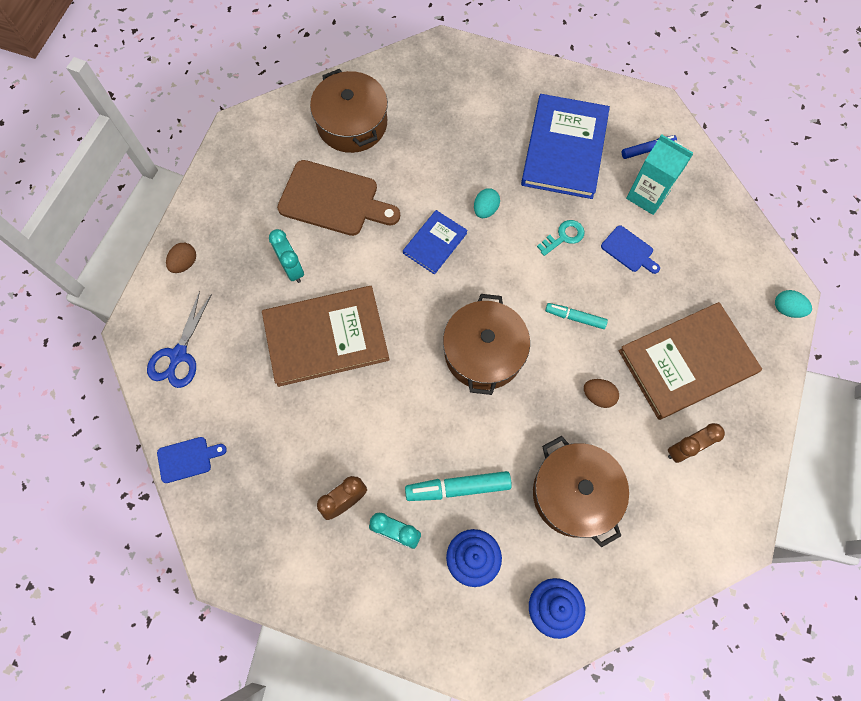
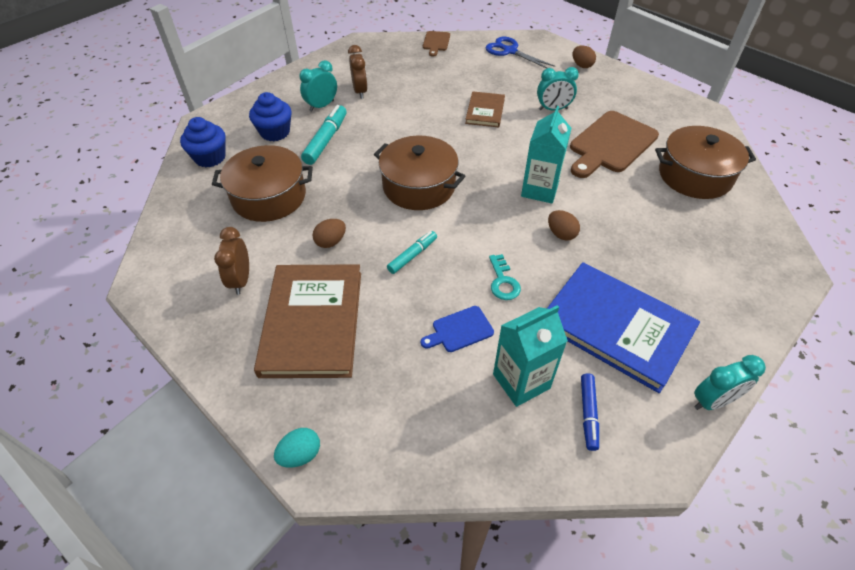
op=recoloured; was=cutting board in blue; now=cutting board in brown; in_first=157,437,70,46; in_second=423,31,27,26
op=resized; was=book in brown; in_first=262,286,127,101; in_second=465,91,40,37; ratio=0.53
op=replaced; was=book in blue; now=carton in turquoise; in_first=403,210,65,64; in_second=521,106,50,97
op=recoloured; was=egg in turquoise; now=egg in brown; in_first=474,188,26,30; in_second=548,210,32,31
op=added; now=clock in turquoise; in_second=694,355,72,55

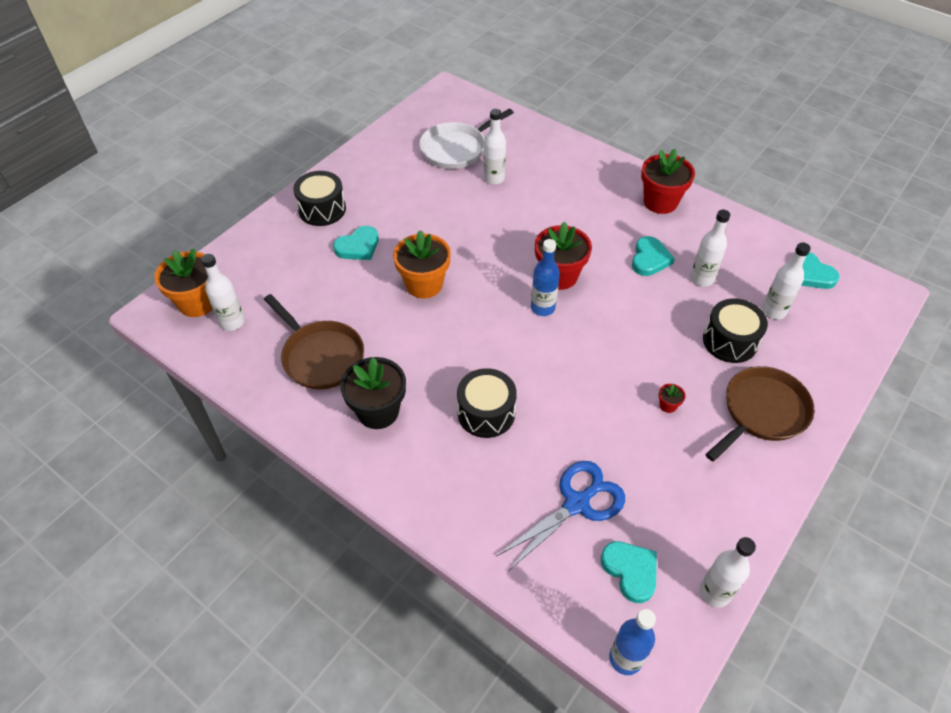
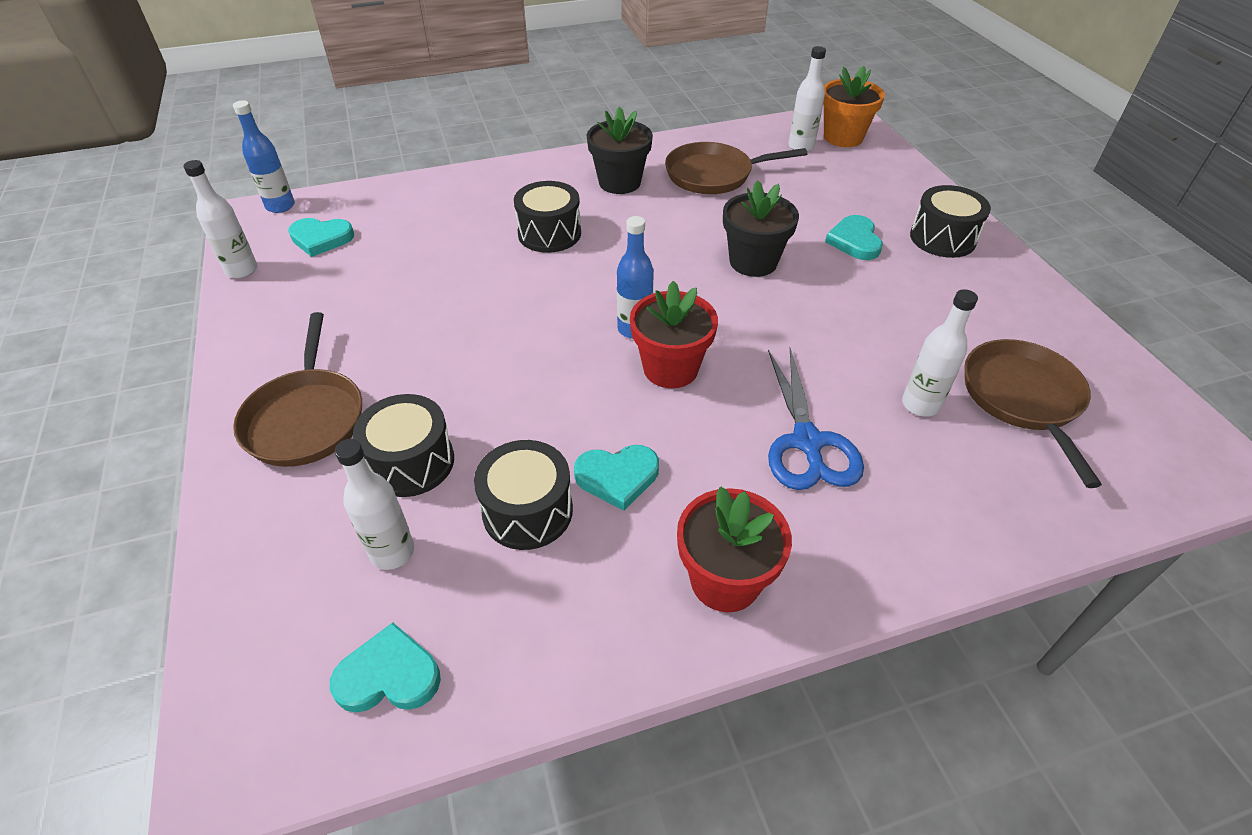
op=recoloured; was=flower pot in orange; now=flower pot in black; in_first=393,230,58,68; in_second=723,180,76,97
op=recoloured; was=pan in white; now=pan in brown; in_first=419,109,95,60; in_second=964,339,138,149
op=moved; was=scissors in blue; in_first=496,461,129,110; in_second=768,348,96,142
op=turned; was=heart in turquoise; in_first=632,236,43,40; in_second=574,445,85,66; clockwise=-60
op=removed; was=flower pot in red; in_first=659,384,27,29
op=replaced; was=bottle in white; now=drum in black; in_first=690,210,40,77; in_second=474,440,99,110

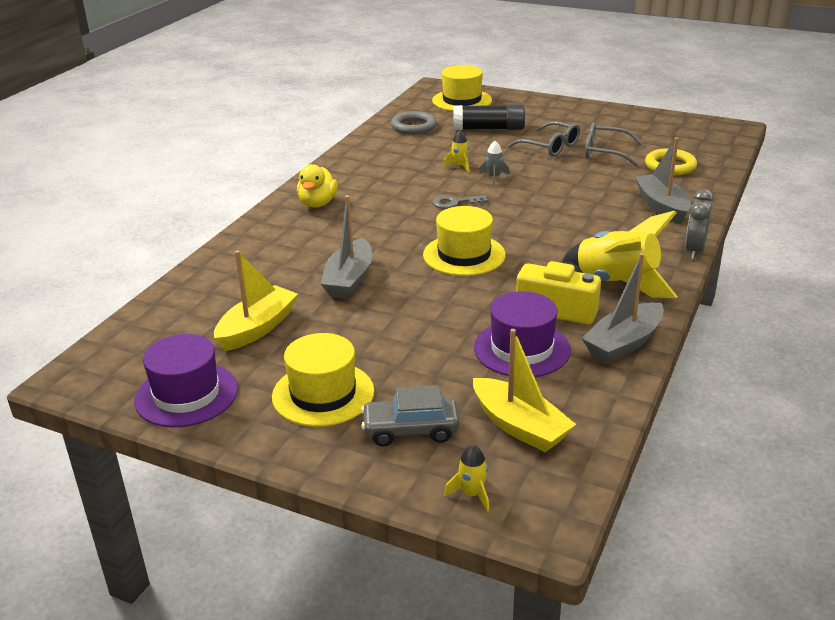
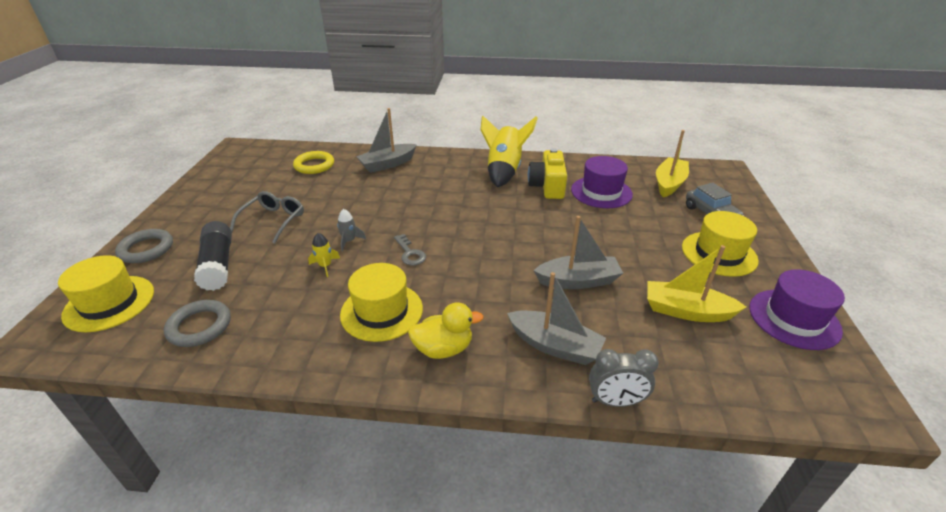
op=moved; was=hat in yellow; in_first=423,206,83,70; in_second=340,263,83,79
op=removed; was=rocket in yellow; in_first=444,445,45,67
op=moved; was=boat in grey; in_first=581,253,83,110; in_second=507,272,99,93
op=removed; was=glasses in grey; in_first=585,123,57,43
op=moved; was=clock in grey; in_first=685,189,29,70; in_second=589,349,70,58
op=added; now=ring in grey; in_second=115,229,58,34

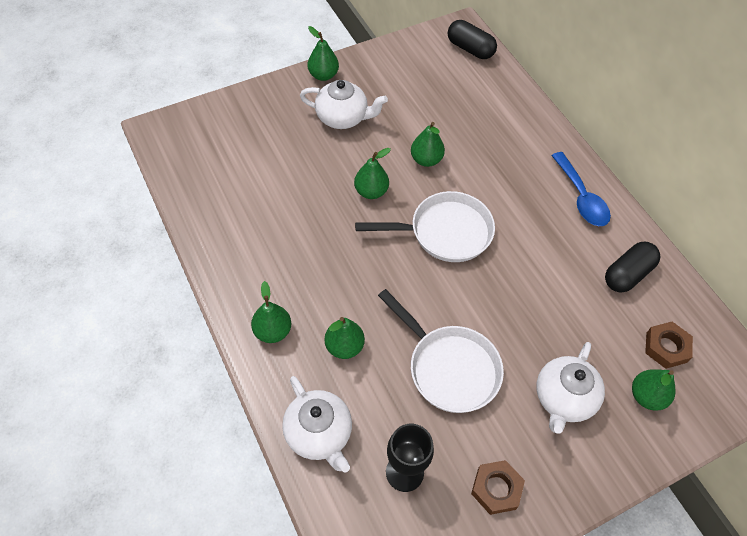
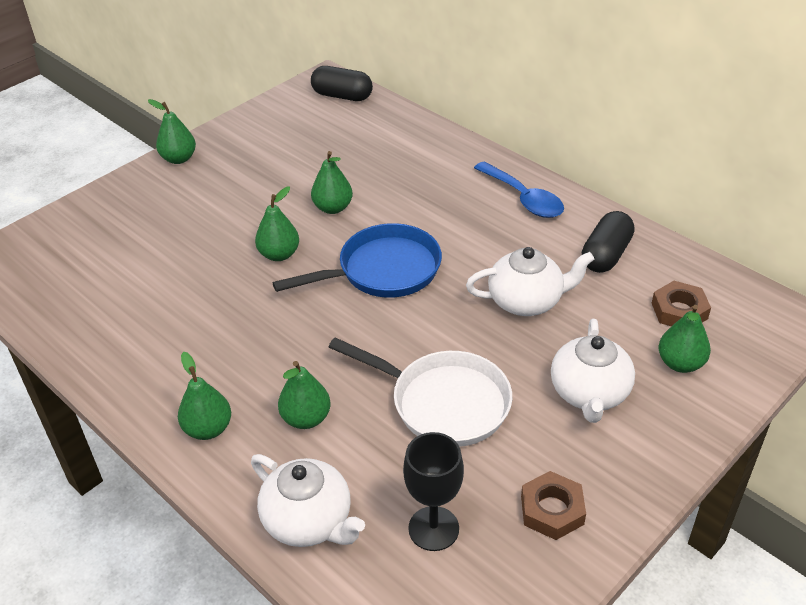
op=moved; was=teapot in white; in_first=300,80,88,49; in_second=466,247,128,69
op=recoloured; was=pan in white; now=pan in blue; in_first=355,191,140,71; in_second=273,223,169,75

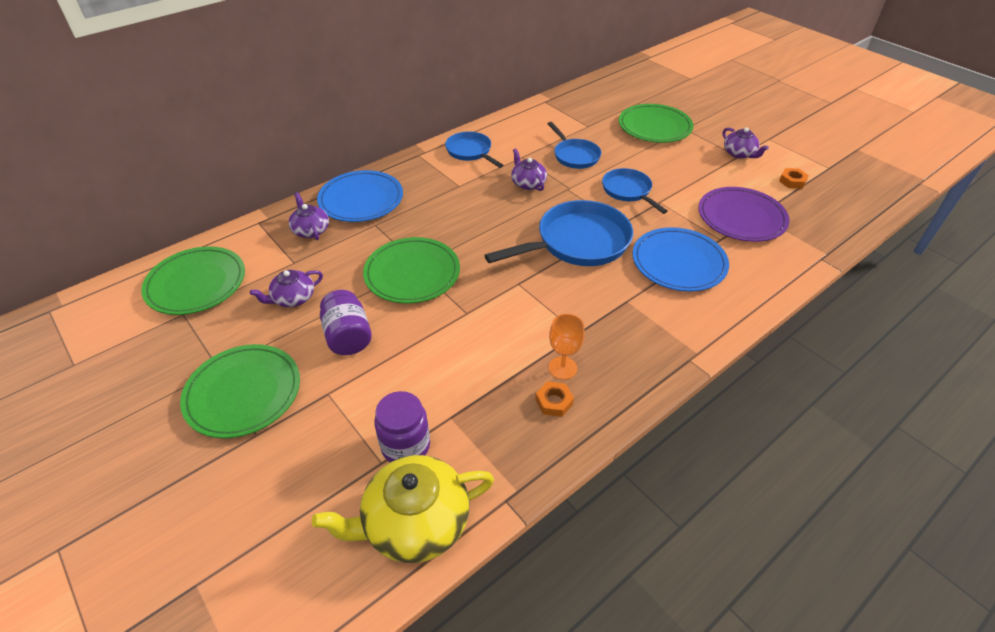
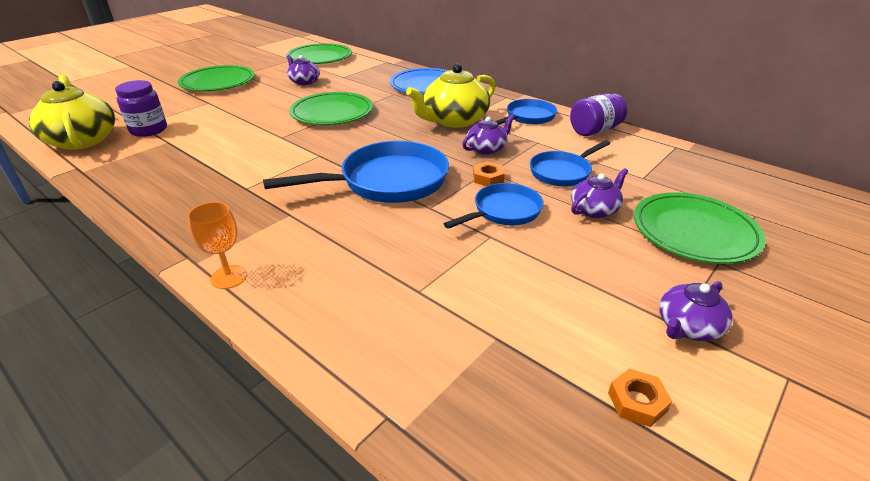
op=moved; was=teapot in purple; in_first=289,192,40,48; in_second=571,168,57,50
op=moved; was=jar in purple; in_first=320,290,52,65; in_second=570,93,57,43
op=turned; was=pan in blue; in_first=484,200,149,66; in_second=263,141,186,62; clockwise=-75
op=moved; was=nut in orange; in_first=535,381,39,36; in_second=473,162,32,24
op=moved; was=goblet in orange; in_first=549,314,36,66; in_second=187,202,60,87
op=removed; was=plate in blue; in_first=632,227,97,65
op=removed; was=plate in purple; in_first=698,187,91,55
op=added; now=teapot in yellow; in_second=406,64,89,64

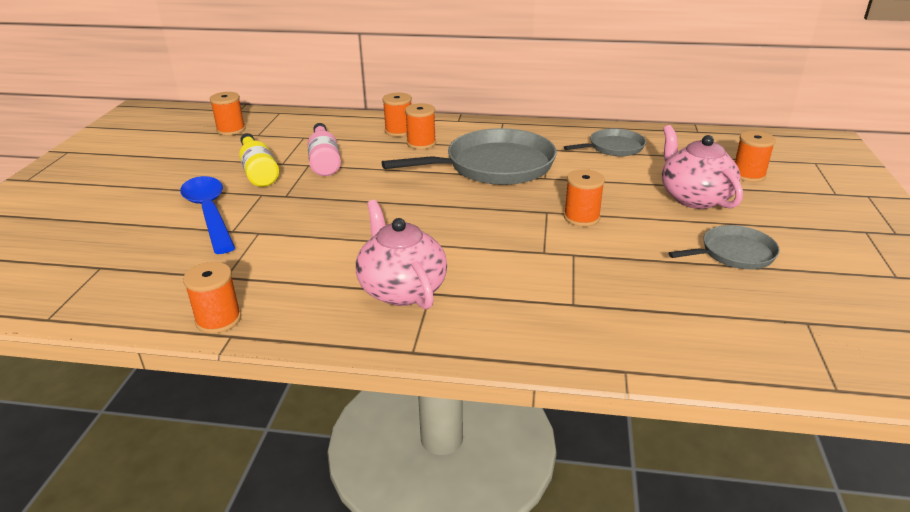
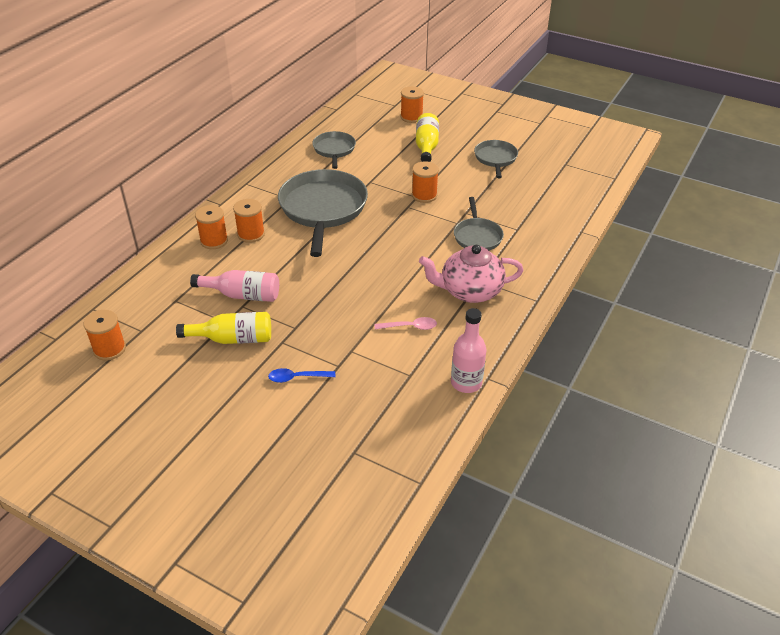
op=resized; was=spoon in blue; in_first=180,176,55,78; in_second=268,368,67,15; ratio=0.48
op=replaced; was=spool in orange; now=bottle in pink; in_first=183,262,58,72; in_second=451,308,35,85
op=replaced; was=teapot in pink; now=bottle in yellow; in_first=662,125,81,84; in_second=416,113,23,49
op=added; now=spoon in pink; in_second=375,317,62,13
op=added; now=pan in grey; in_second=454,197,50,54

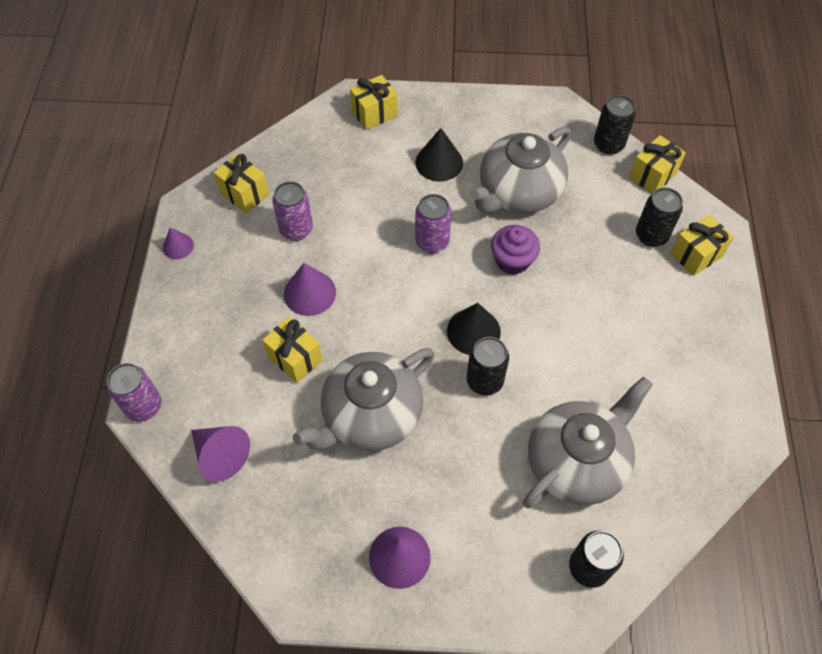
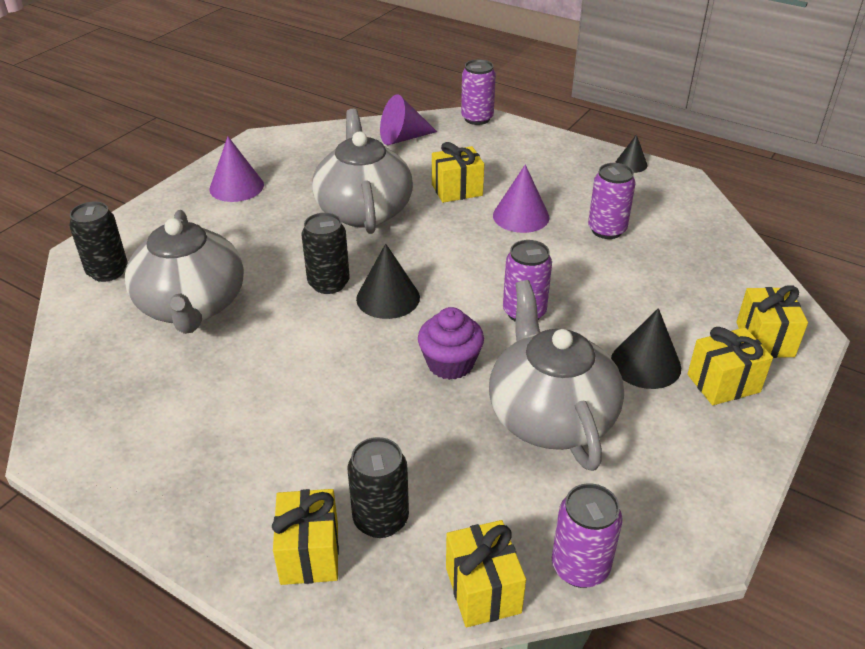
op=recoloured; was=cone in purple; now=cone in black; in_first=163,227,31,32; in_second=615,134,32,39
op=moved; was=gift in yellow; in_first=214,153,55,60; in_second=687,327,86,78
op=recoloured; was=can in black; now=can in purple; in_first=594,95,42,60; in_second=552,483,71,105

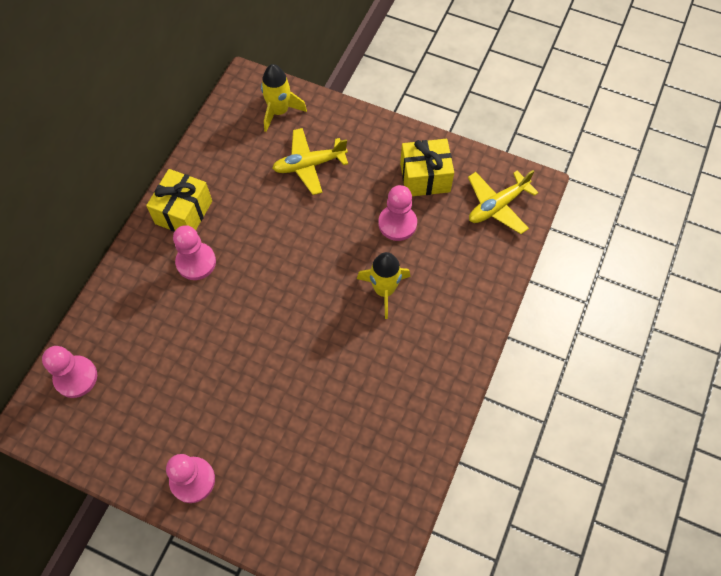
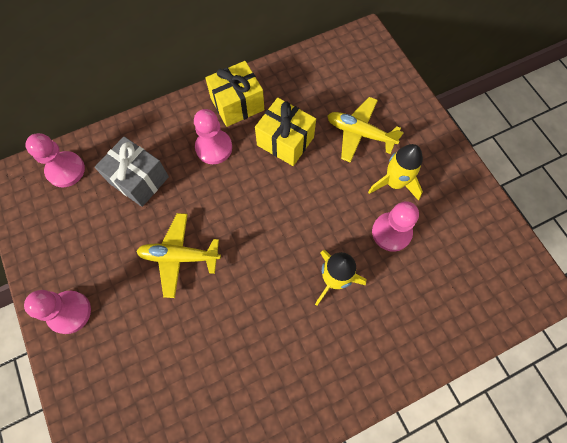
op=moved; was=rocket in yellow; in_first=261,64,46,68; in_second=368,144,55,57
op=moved; was=gift in yellow; in_first=400,139,54,57; in_second=255,98,61,68
op=moved; was=plane in yellow; in_first=468,170,71,64; in_second=136,213,85,85
op=added; now=gift in grey; in_second=95,136,74,71

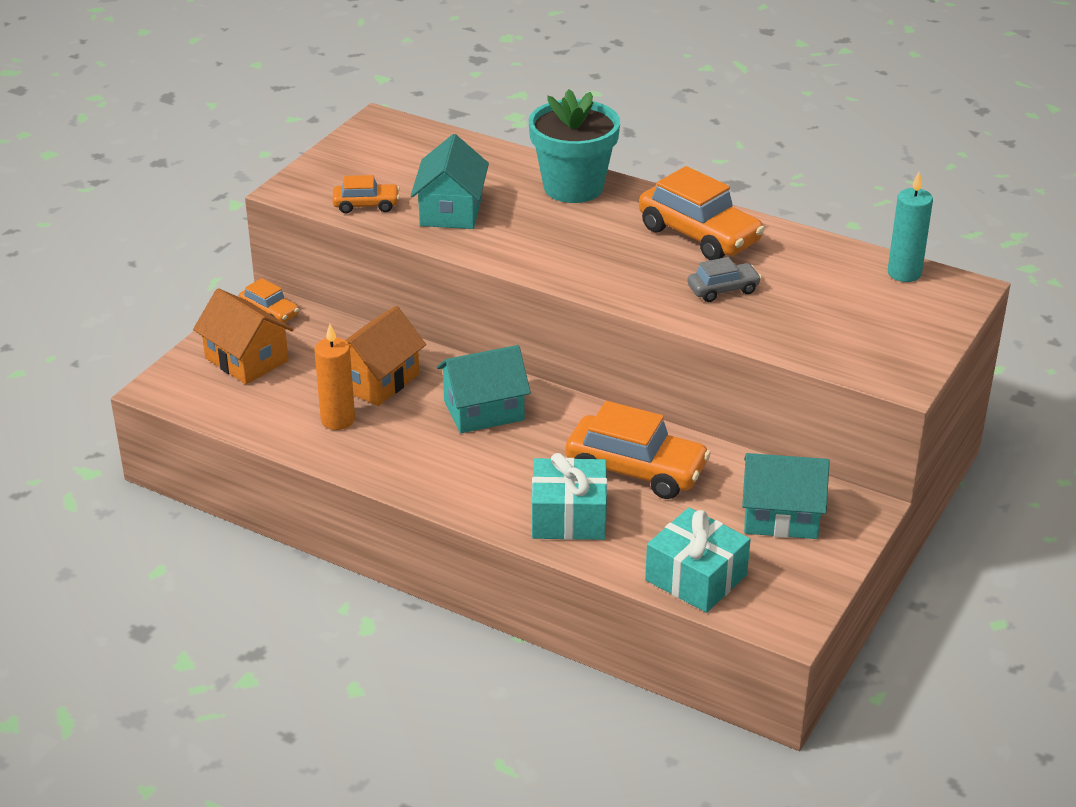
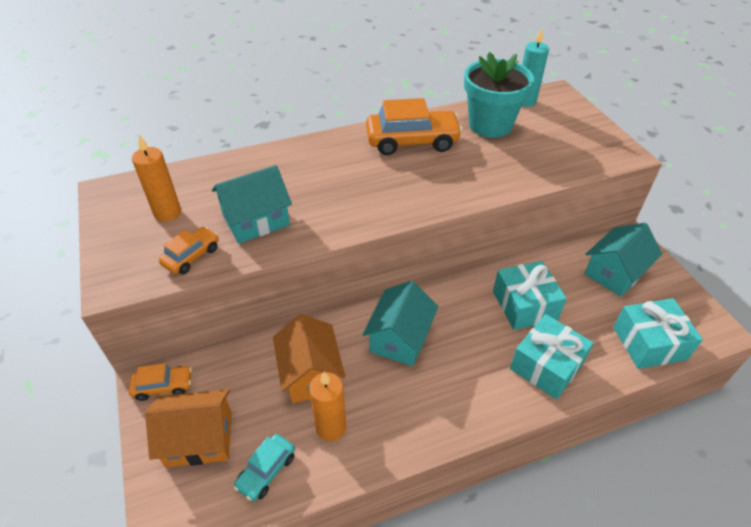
op=turned; was=house in turquoise; in_first=411,134,78,95; in_second=212,165,80,78; clockwise=-75
op=moved; was=flower pot in turquoise; in_first=529,89,91,114; in_second=464,52,70,86
op=replaced; was=car in orange; now=gift in turquoise; in_first=566,401,145,98; in_second=493,261,74,69
op=removed; was=car in grey; in_first=687,257,75,45
op=added; now=candle in orange; in_second=132,135,49,87
op=added; now=car in turquoise; in_second=233,434,62,67

